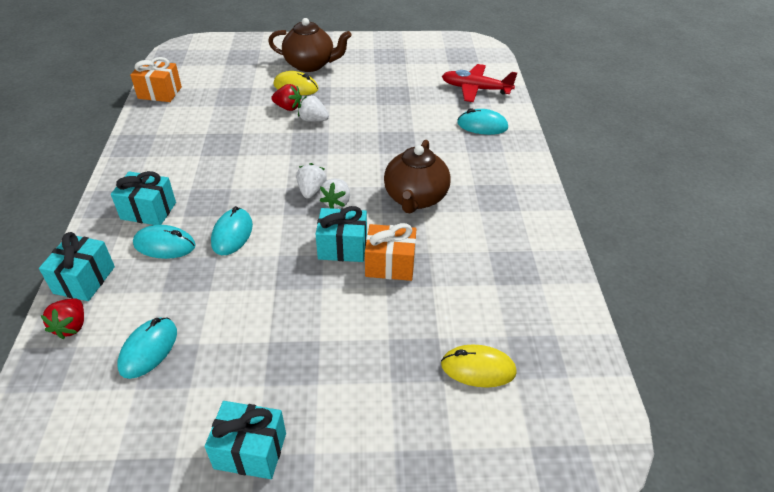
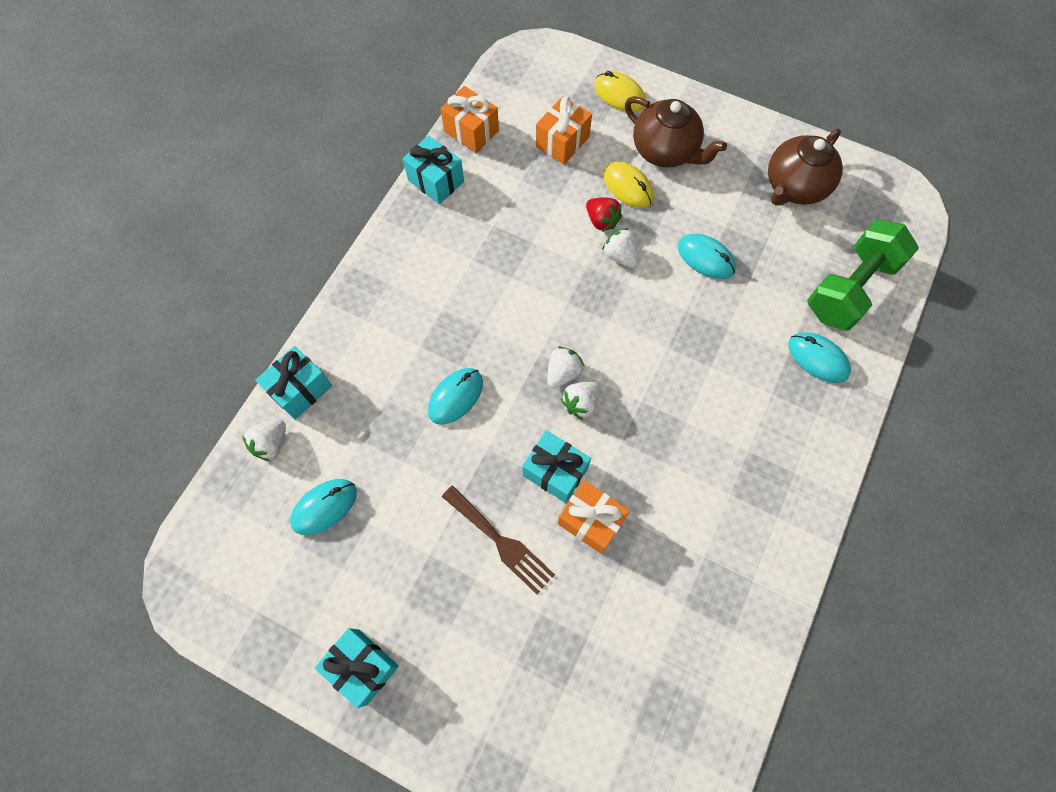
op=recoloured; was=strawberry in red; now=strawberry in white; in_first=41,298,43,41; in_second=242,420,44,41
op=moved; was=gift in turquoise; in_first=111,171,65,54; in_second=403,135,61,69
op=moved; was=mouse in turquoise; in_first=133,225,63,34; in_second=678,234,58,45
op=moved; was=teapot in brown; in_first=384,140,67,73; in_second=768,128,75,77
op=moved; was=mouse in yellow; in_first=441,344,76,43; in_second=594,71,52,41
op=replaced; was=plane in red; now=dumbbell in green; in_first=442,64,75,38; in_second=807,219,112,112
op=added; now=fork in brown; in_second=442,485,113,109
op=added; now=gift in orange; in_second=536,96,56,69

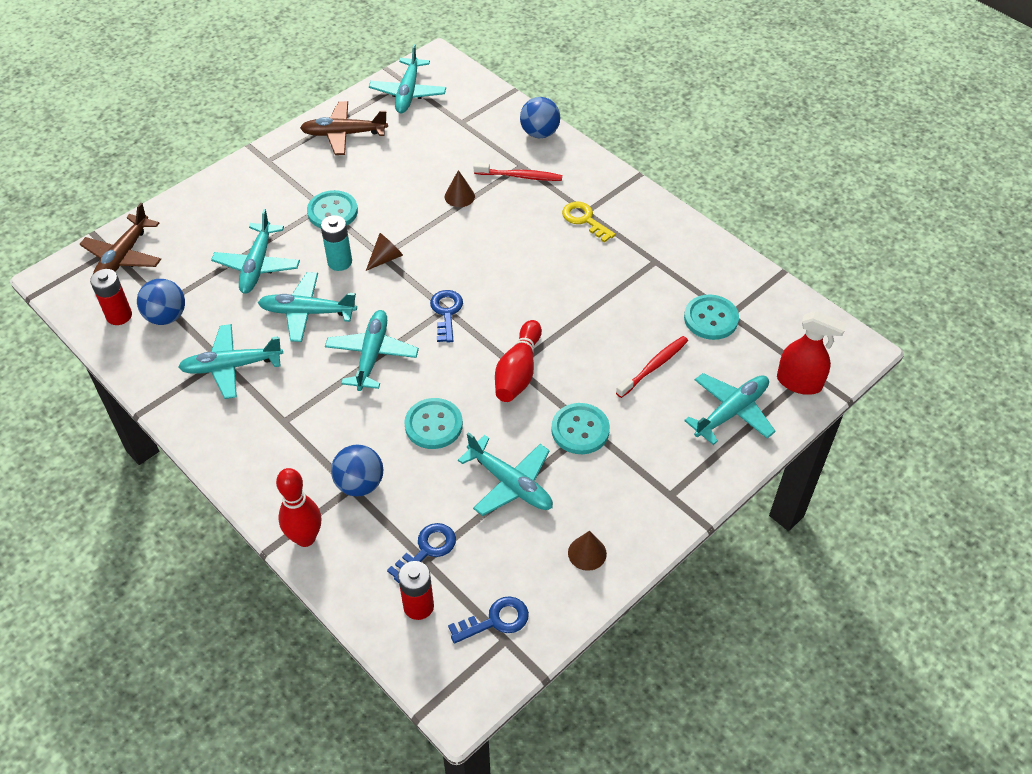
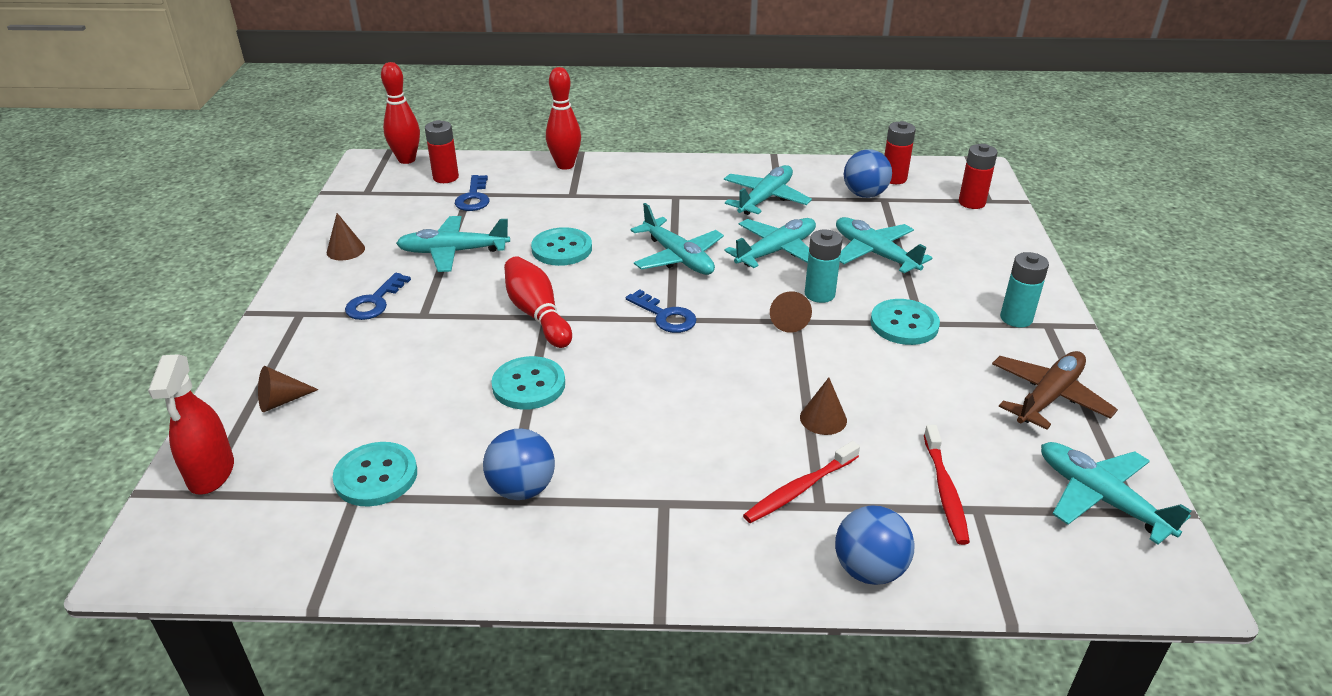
op=replaced; was=plane in brown; now=battery in red; in_first=79,203,82,71; in_second=959,144,38,65
op=moved; was=ball in blue; in_first=331,444,52,52; in_second=483,428,72,72
op=moved; was=key in blue; in_first=448,596,81,48; in_second=345,273,66,47
op=moved; was=button in turquoise; in_first=551,403,59,51; in_second=491,356,74,54
op=removed; was=key in yellow; in_first=562,201,54,42
op=moved; was=toothbrush in red; in_first=616,336,72,62; in_second=924,425,46,120
op=replaced; was=plane in turquoise; now=cone in brown; in_first=684,373,92,72; in_second=258,366,61,46
op=turned; was=spray bottle in red; in_first=777,311,70,84; in_second=148,354,86,140; clockwise=-75
op=added; now=bowling pin in red; in_second=381,62,39,102
op=added; now=battery in turquoise; in_second=1000,252,49,76

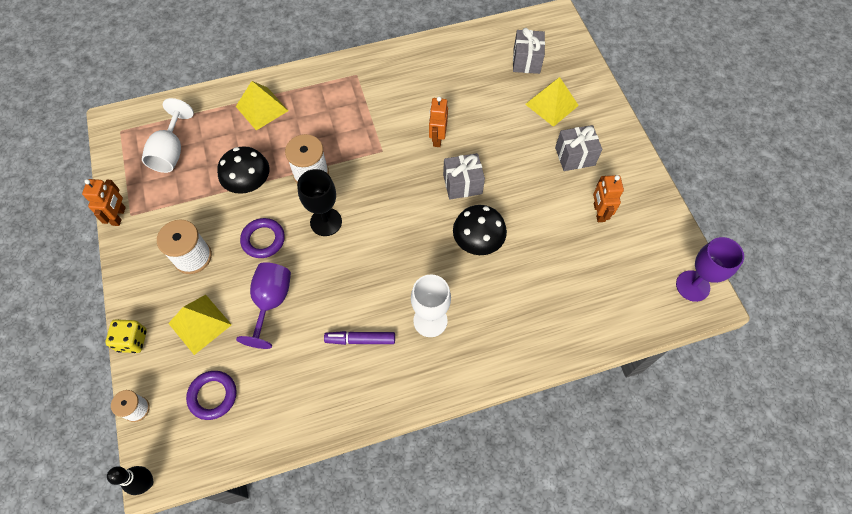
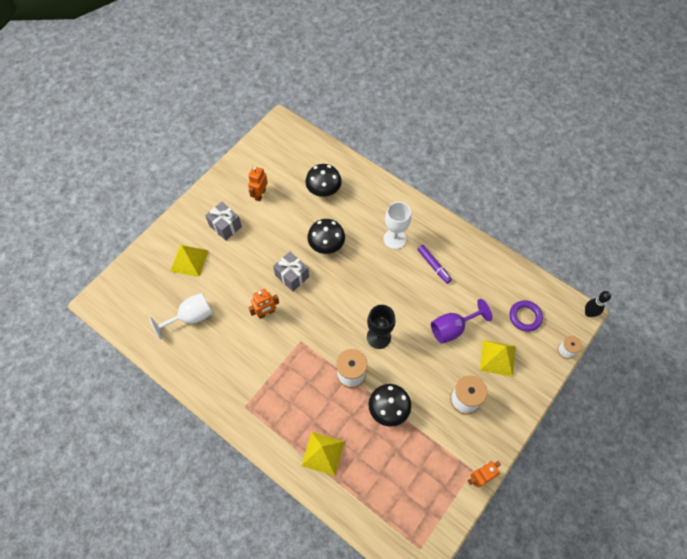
op=removed; was=dice in yellow; in_first=105,319,42,34
op=moved; was=goblet in white; in_first=142,98,52,75; in_second=149,293,64,47
op=removed; was=ring in purple; in_first=240,218,45,40
op=removed; was=gift in grey; in_first=513,28,32,46
op=turned; was=robot in orange; in_first=593,175,31,47; in_second=248,166,20,35; clockwise=150
op=removed; was=goblet in purple; in_first=676,237,68,65
op=added; now=mushroom in black; in_second=305,164,37,33

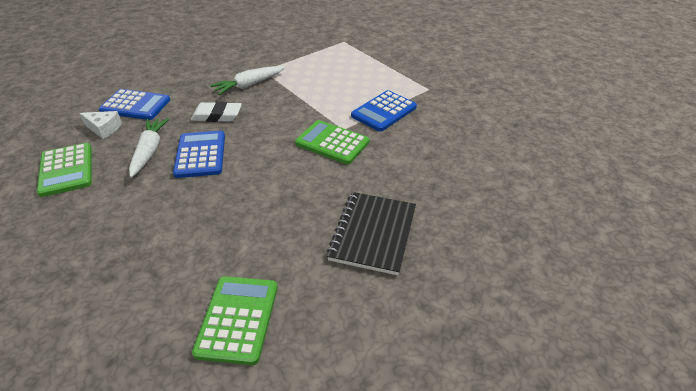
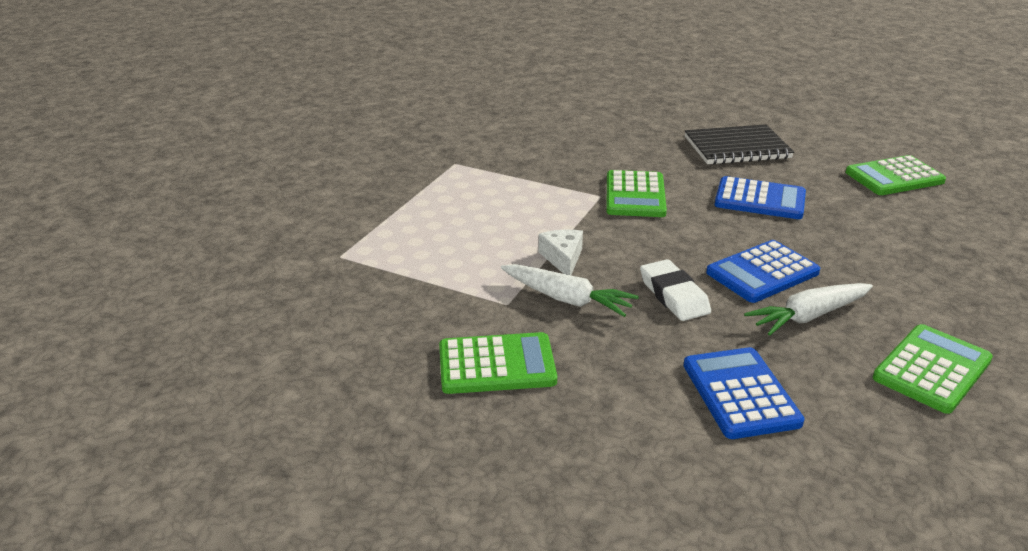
op=moved; was=cheese in white; in_first=79,111,43,28; in_second=538,230,45,45
op=moved; was=calculator in blue; in_first=351,90,66,42; in_second=714,176,92,43
op=added; now=calculator in green; in_second=439,332,118,62

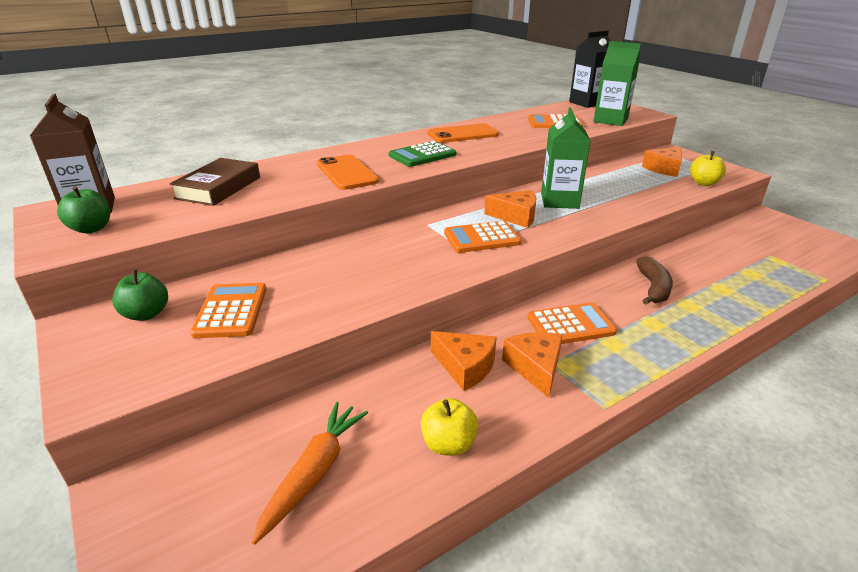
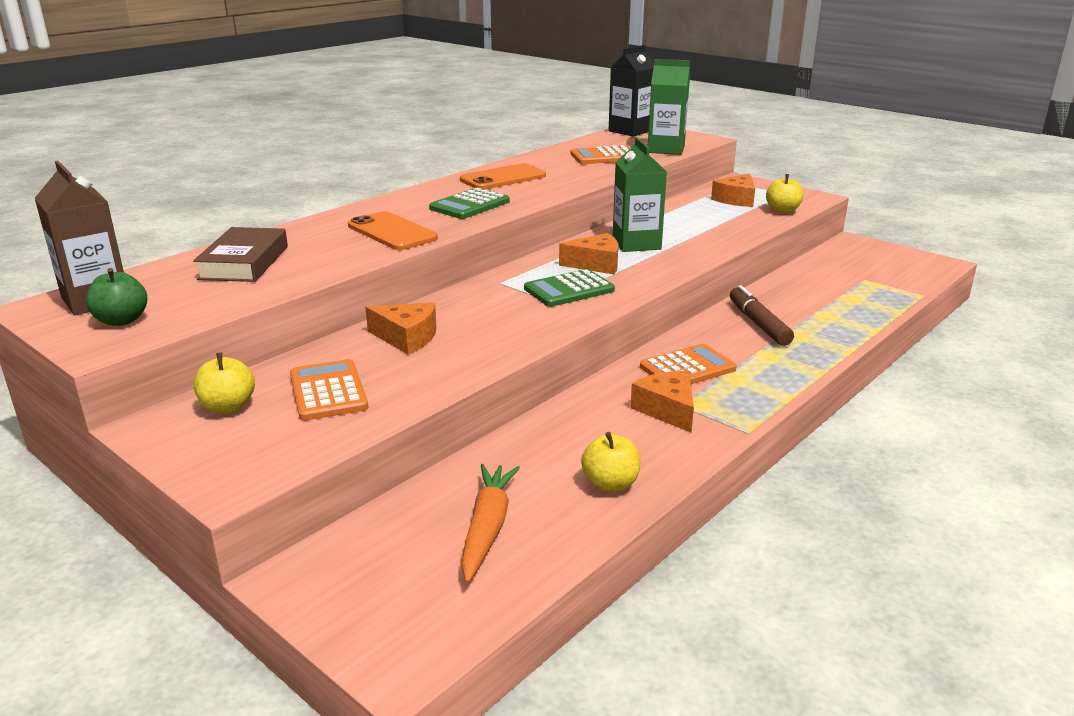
op=recoloured; was=apple in green; now=apple in yellow; in_first=112,269,56,52; in_second=194,352,61,62
op=moved; was=cheese in orange; in_first=431,331,66,60; in_second=365,303,72,51
op=recoloured; was=calculator in orange; now=calculator in green; in_first=444,221,77,32; in_second=524,269,91,38
op=replaced; was=banana in brown; now=marker in brown; in_first=636,256,37,49; in_second=730,285,64,61

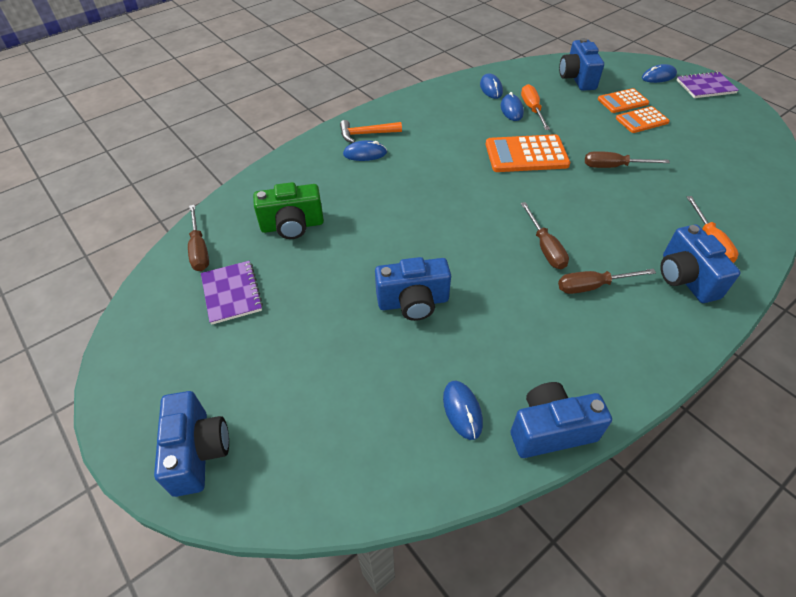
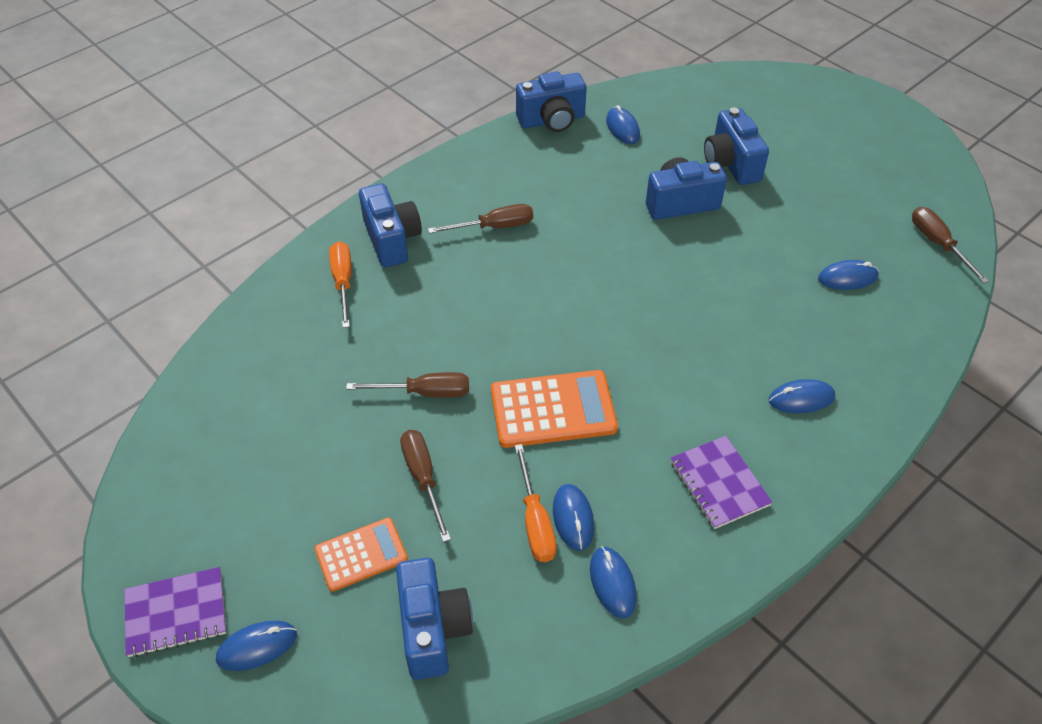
op=moved; was=camera in blue; in_first=154,391,75,106; in_second=704,108,65,77
op=moved; was=notebook in purple; in_first=201,261,62,64; in_second=671,436,102,93
op=replaced; was=camera in green; now=mouse in blue; in_first=253,182,71,57; in_second=818,260,61,30
op=removed; was=hammer in orange; in_first=340,120,62,23
op=moved; was=screwdriver in brown; in_first=521,202,48,67; in_second=400,430,51,112
op=removed; was=calculator in orange; in_first=616,106,54,27

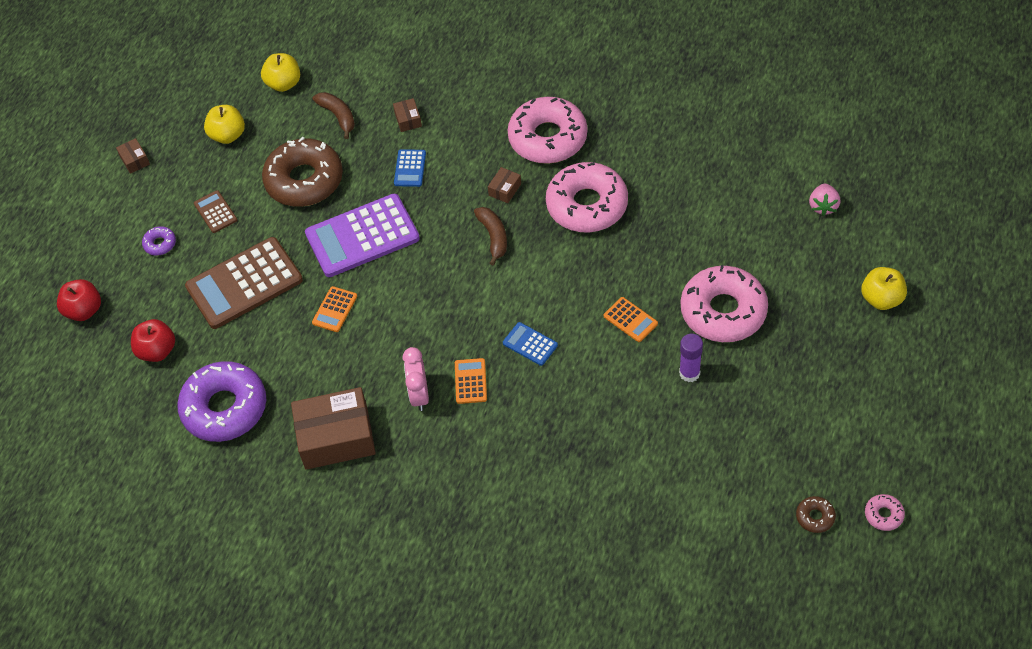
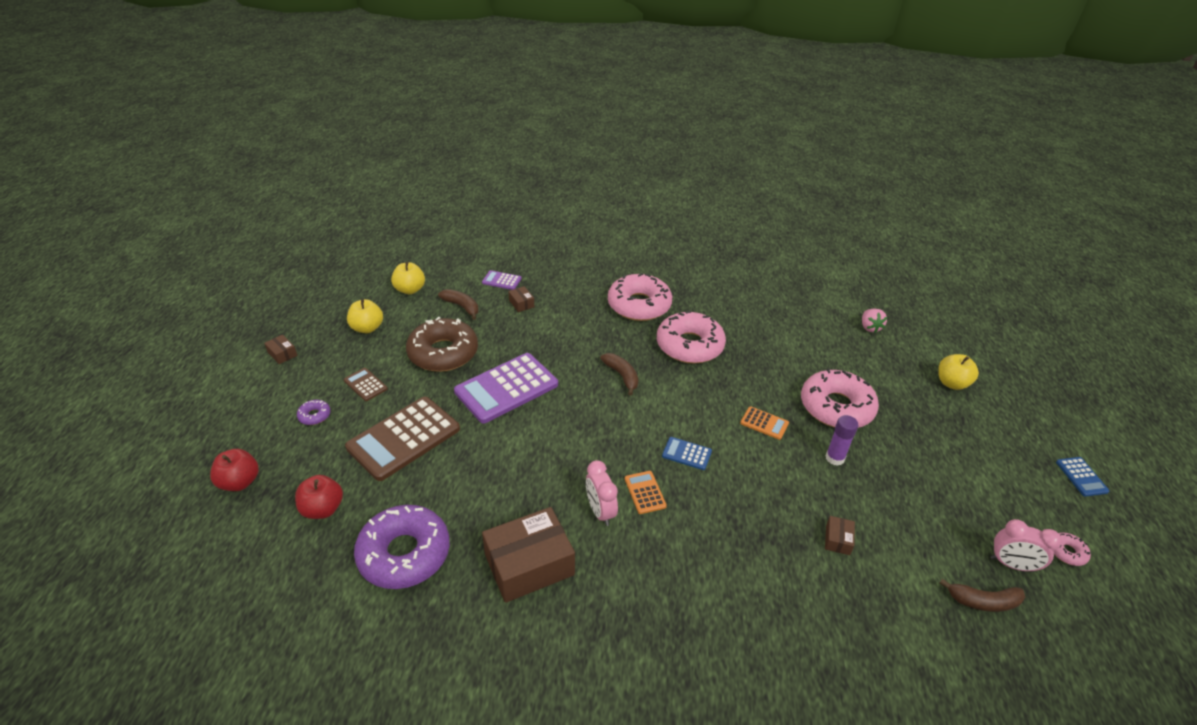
op=removed; was=calculator in orange; in_first=312,286,45,46
op=moved; was=calculator in blue; in_first=394,149,32,38; in_second=1056,457,54,39
op=moved; was=box in brown; in_first=488,167,33,36; in_second=825,516,30,39
op=replaced; was=donut in brown; now=clock in pink; in_first=796,496,40,37; in_second=991,519,71,53
op=added; now=calculator in purple; in_second=482,270,39,20
op=added; now=banana in brown; in_second=939,579,86,33

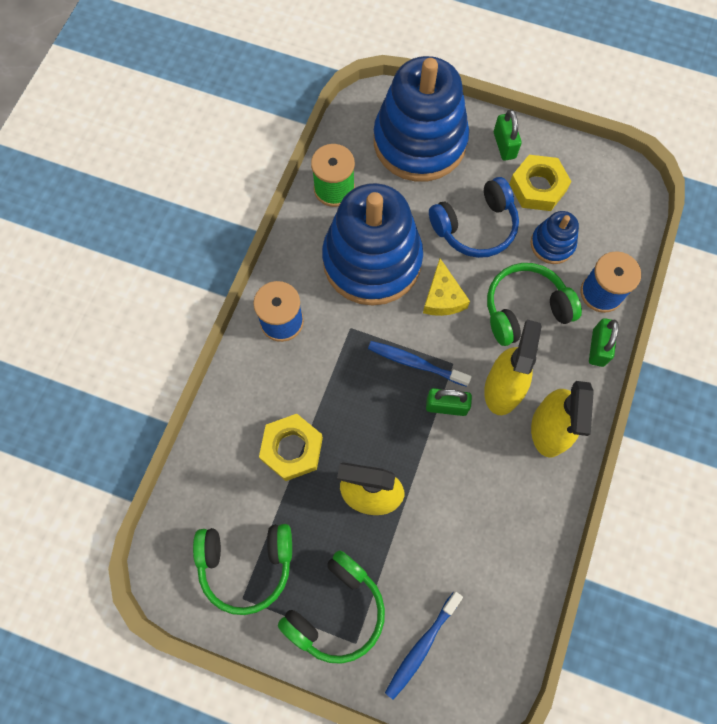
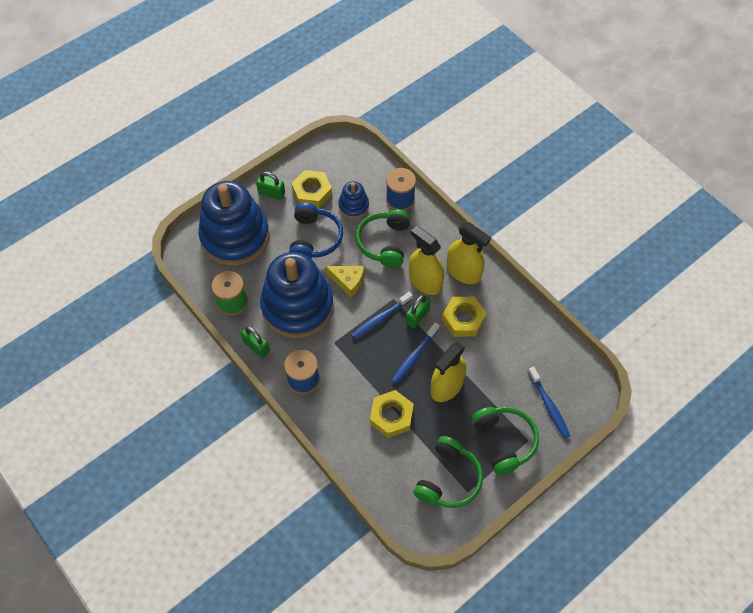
op=moved; was=padlock in green; in_first=589,318,30,49; in_second=241,326,29,32
op=added; now=toothbrush in blue; in_second=391,322,49,62
op=added; now=nut in yellow; in_second=442,297,45,40

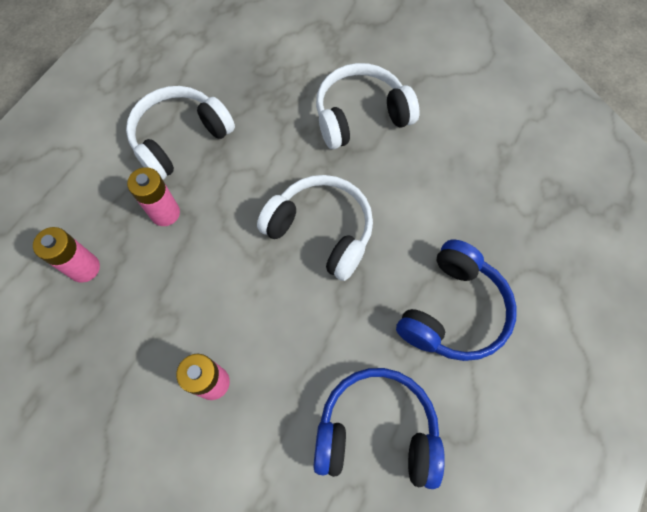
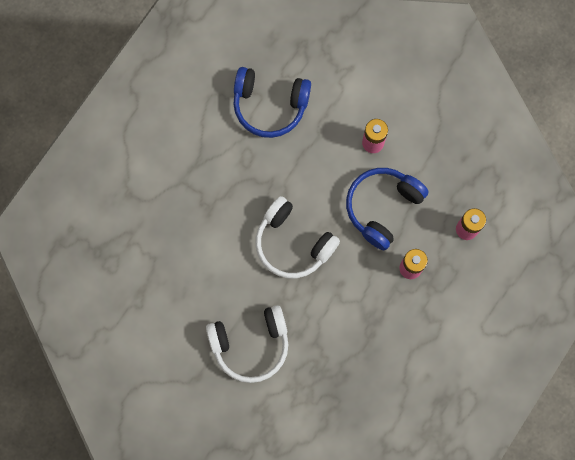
op=removed; was=headphones in white; in_first=126,86,109,94
op=moved; was=headphones in blue; in_first=396,240,121,121; in_second=346,168,83,83

